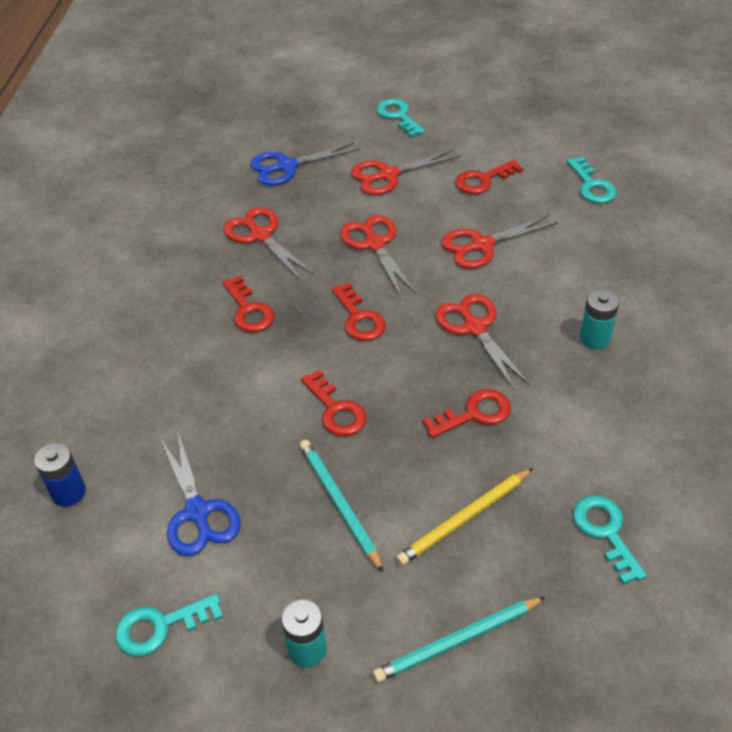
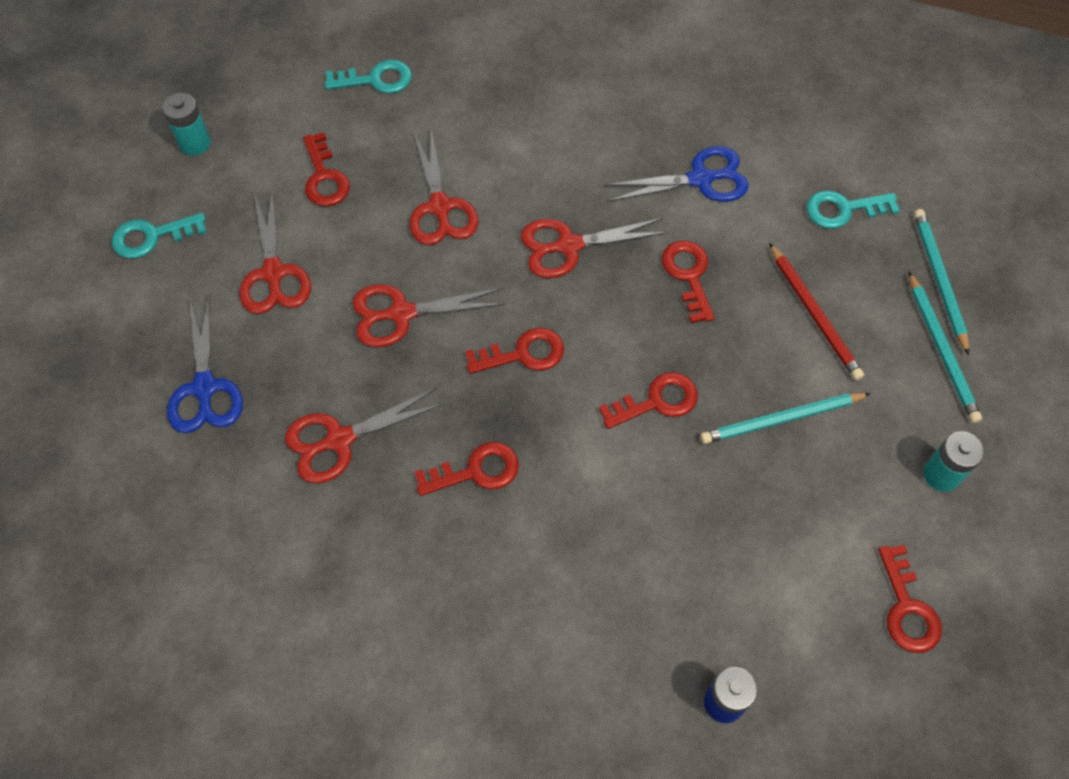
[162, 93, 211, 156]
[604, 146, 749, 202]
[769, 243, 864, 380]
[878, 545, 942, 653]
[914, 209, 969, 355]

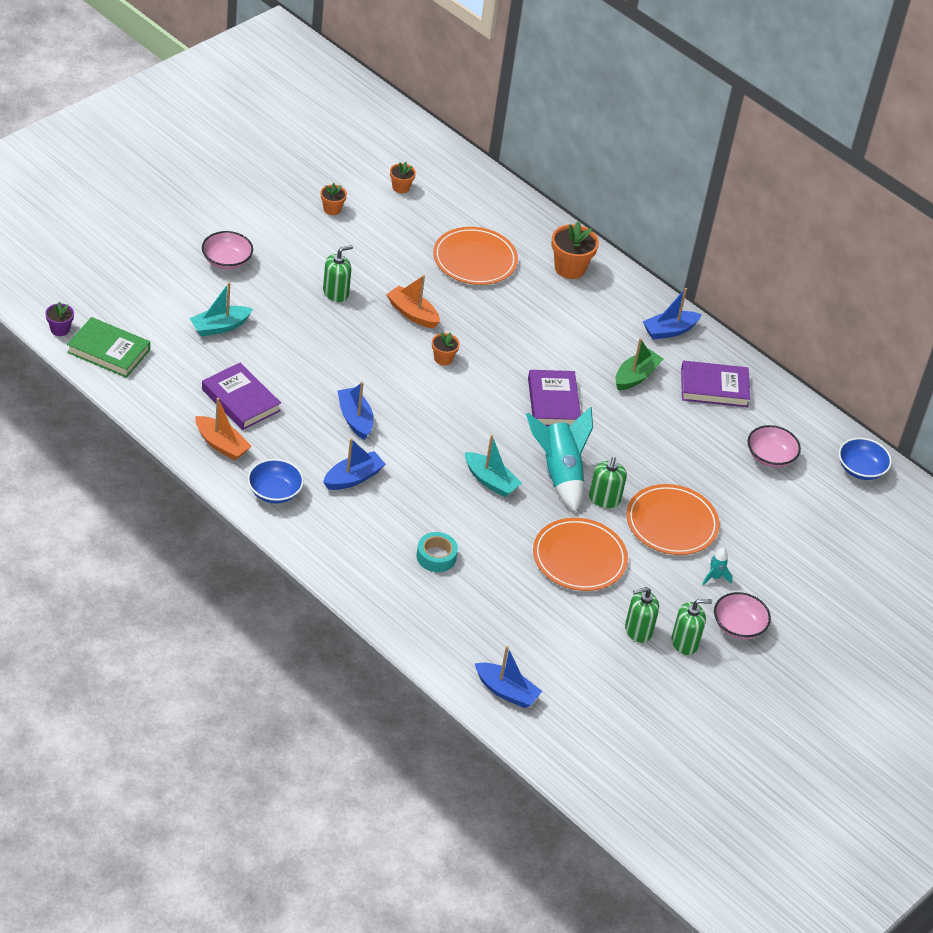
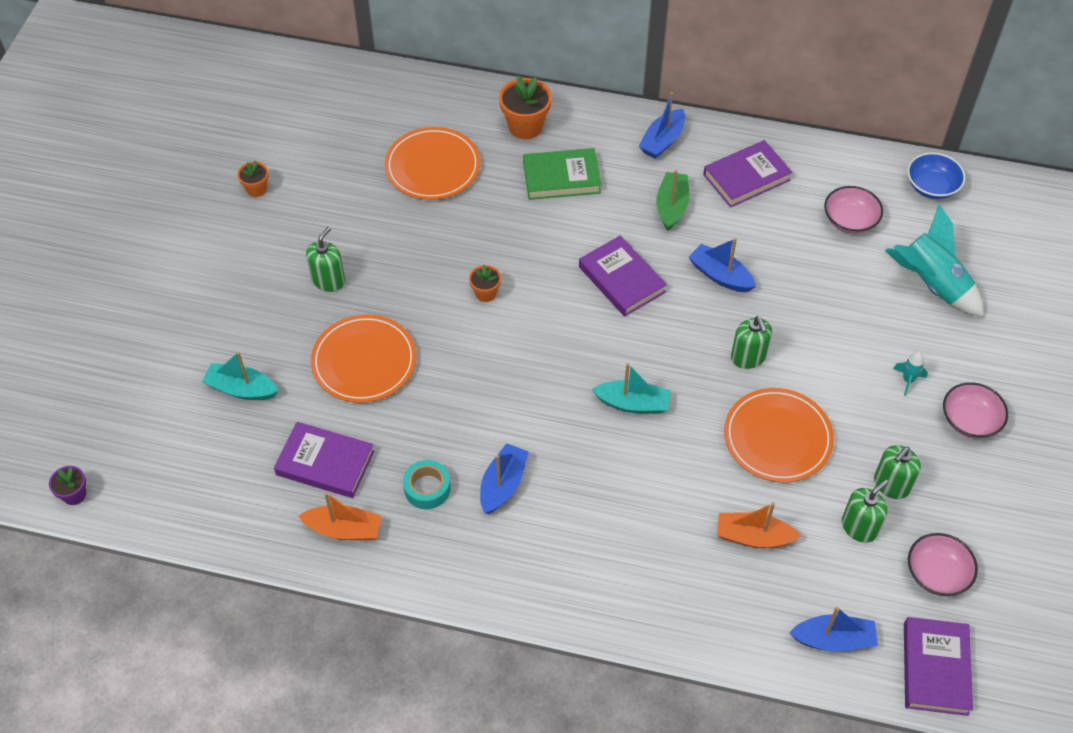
[202, 352, 279, 400]
[311, 314, 417, 403]
[403, 460, 451, 509]
[523, 148, 601, 200]
[689, 238, 756, 292]
[717, 502, 801, 548]
[842, 480, 888, 543]
[885, 204, 984, 317]
[904, 617, 973, 716]
[908, 533, 978, 596]
[247, 459, 304, 504] (first image)
[390, 162, 416, 193] (first image)

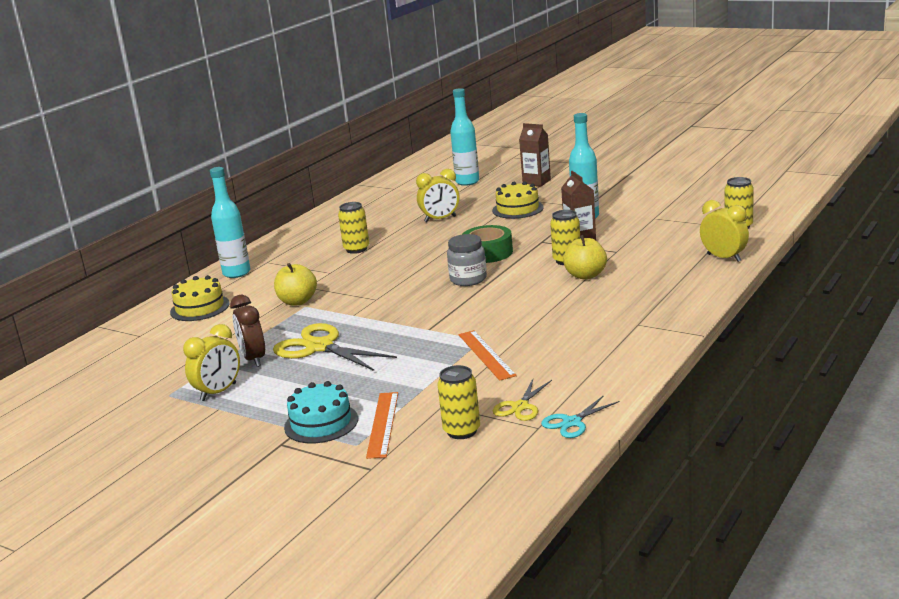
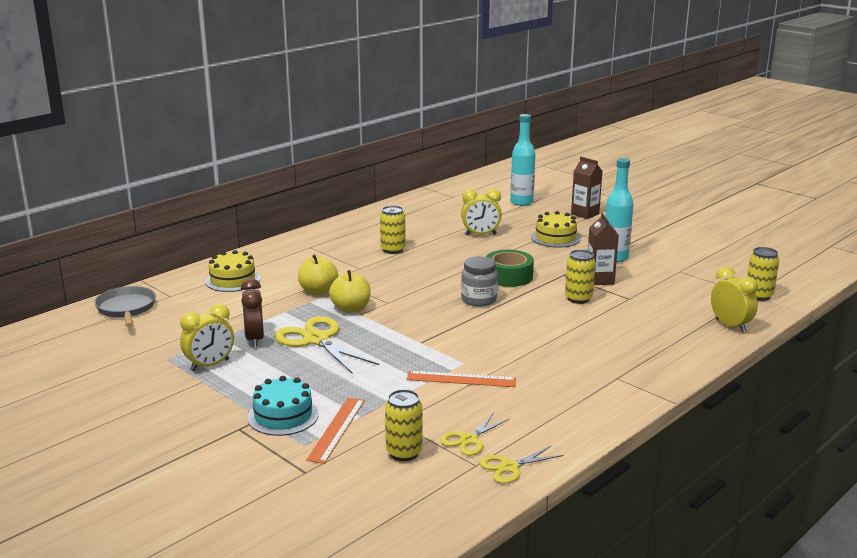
[95, 286, 156, 327]
[329, 270, 371, 313]
[407, 371, 516, 387]
[480, 445, 564, 484]
[210, 167, 250, 278] (first image)

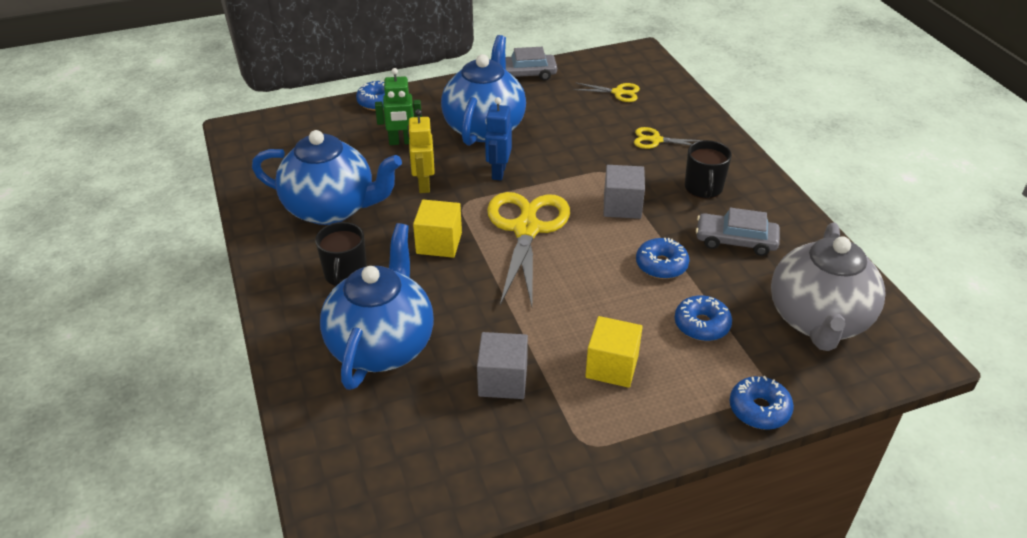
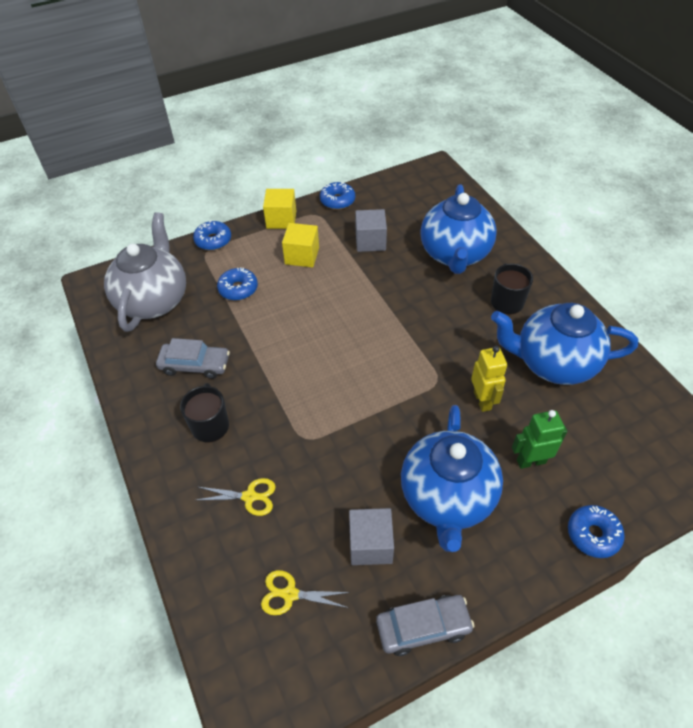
[263, 189, 296, 229]
[320, 182, 355, 210]
[349, 508, 394, 565]
[485, 97, 512, 180] (first image)
[487, 192, 570, 306] (first image)

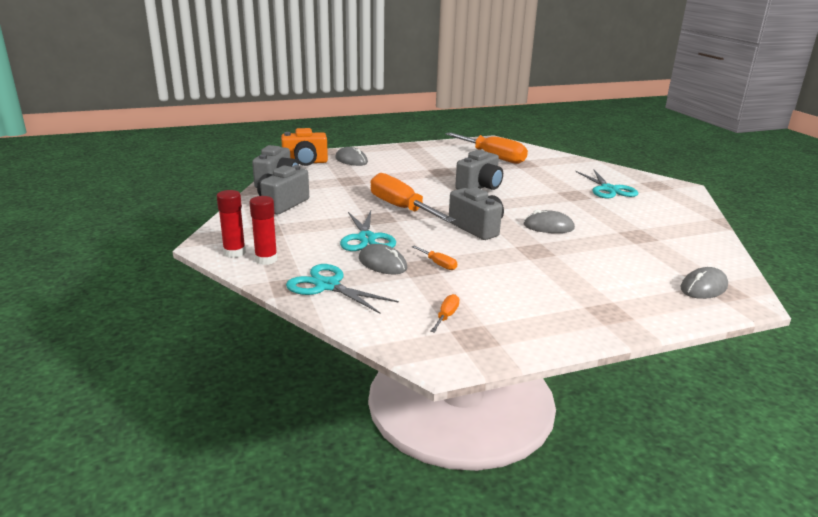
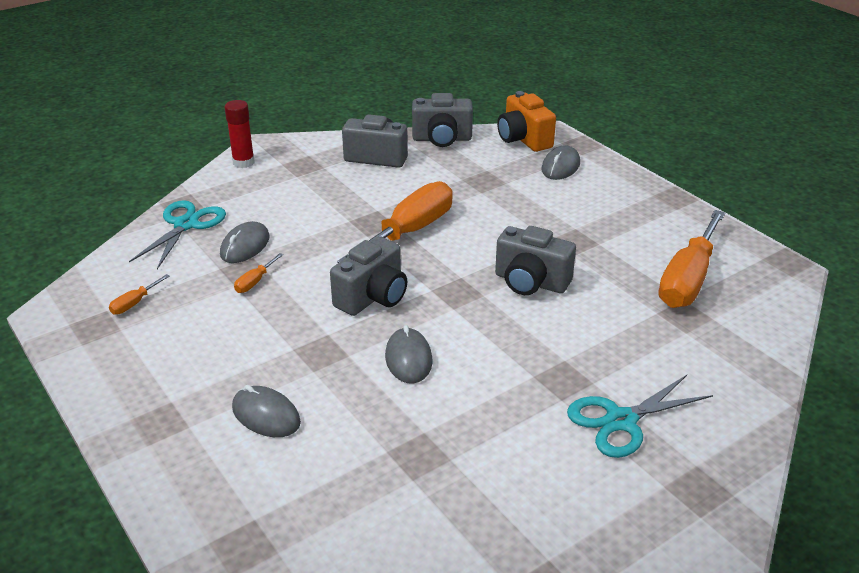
[109, 274, 170, 315]
[232, 385, 301, 437]
[249, 196, 278, 265] (first image)
[340, 211, 396, 251] (first image)

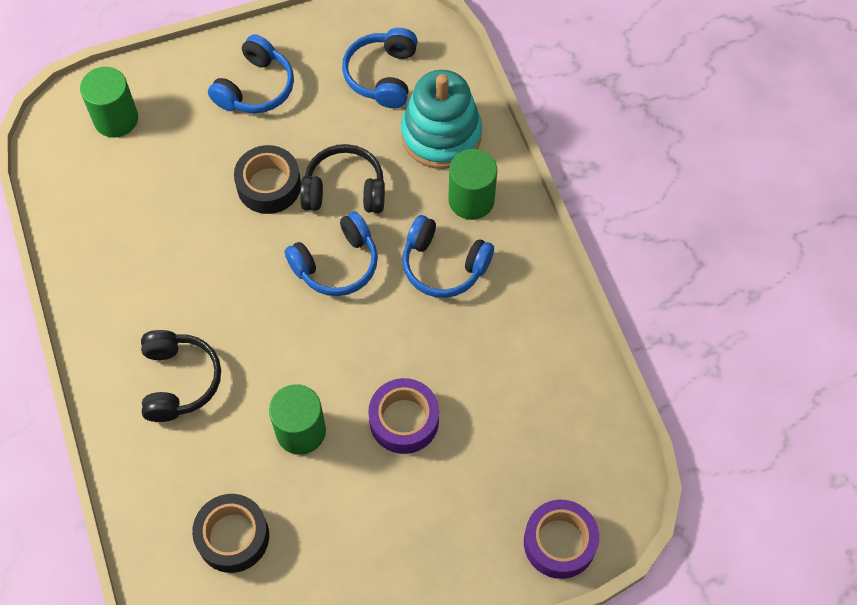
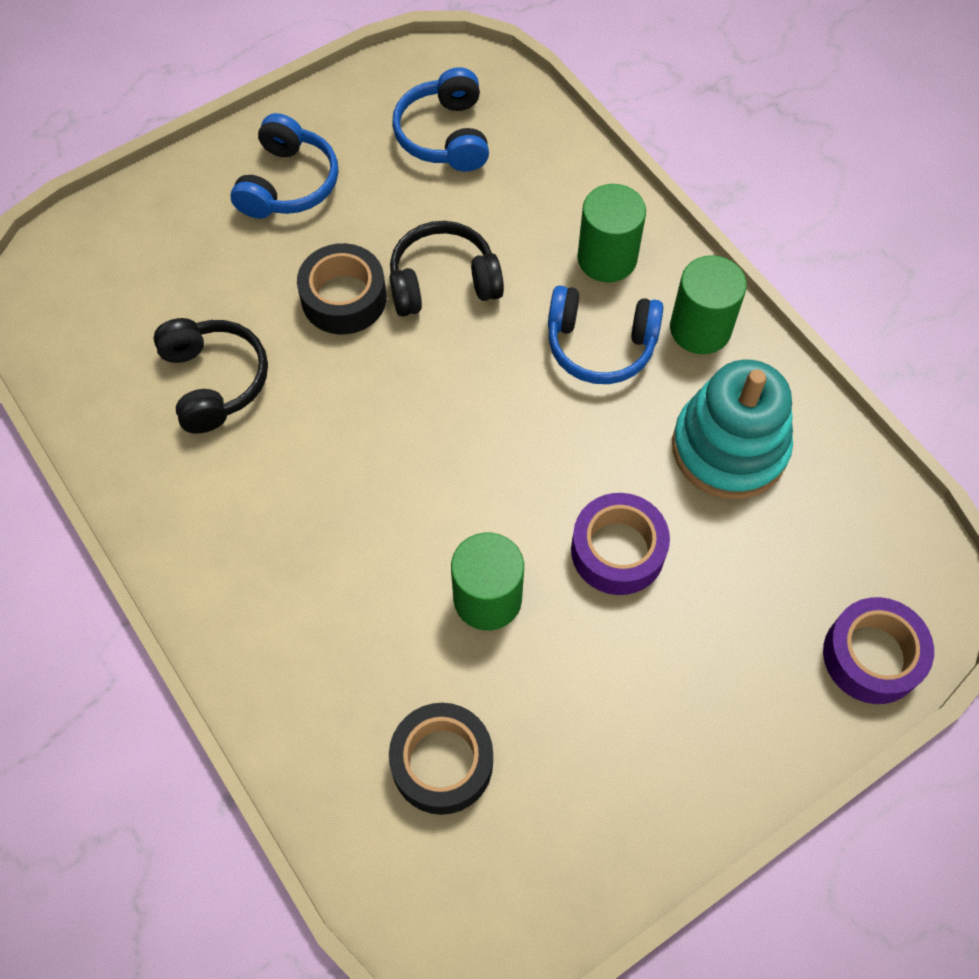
[153, 318, 268, 434]
[670, 255, 747, 354]
[672, 360, 793, 499]
[284, 211, 378, 296] (first image)

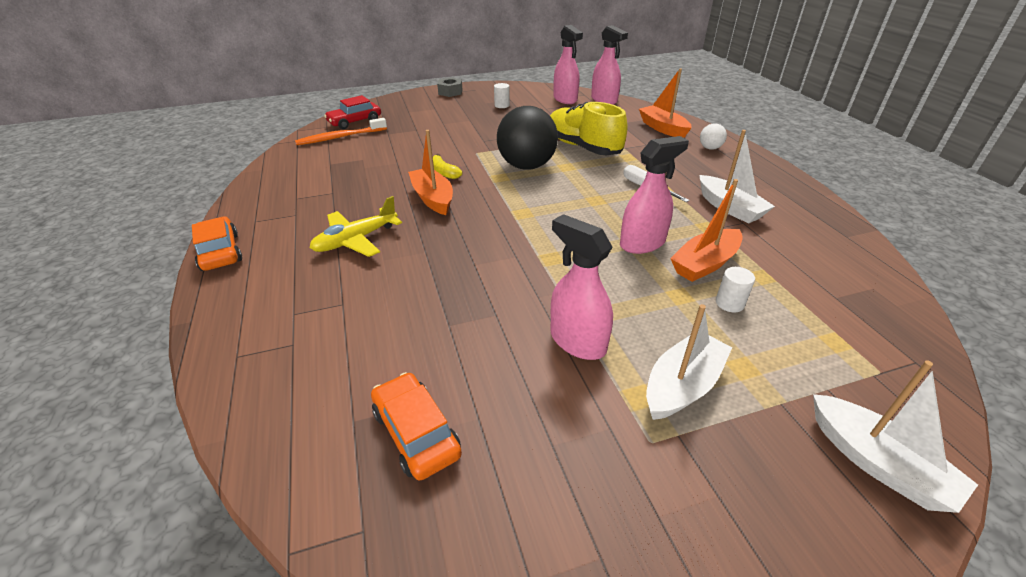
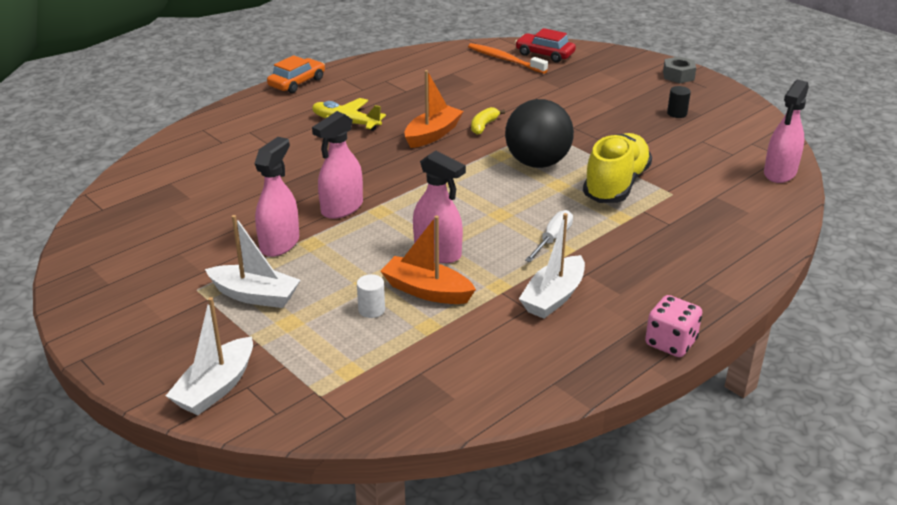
[312, 111, 363, 219]
[645, 295, 702, 357]
[667, 86, 691, 118]
[371, 372, 462, 481] (first image)
[639, 68, 691, 138] (first image)
[700, 123, 727, 150] (first image)

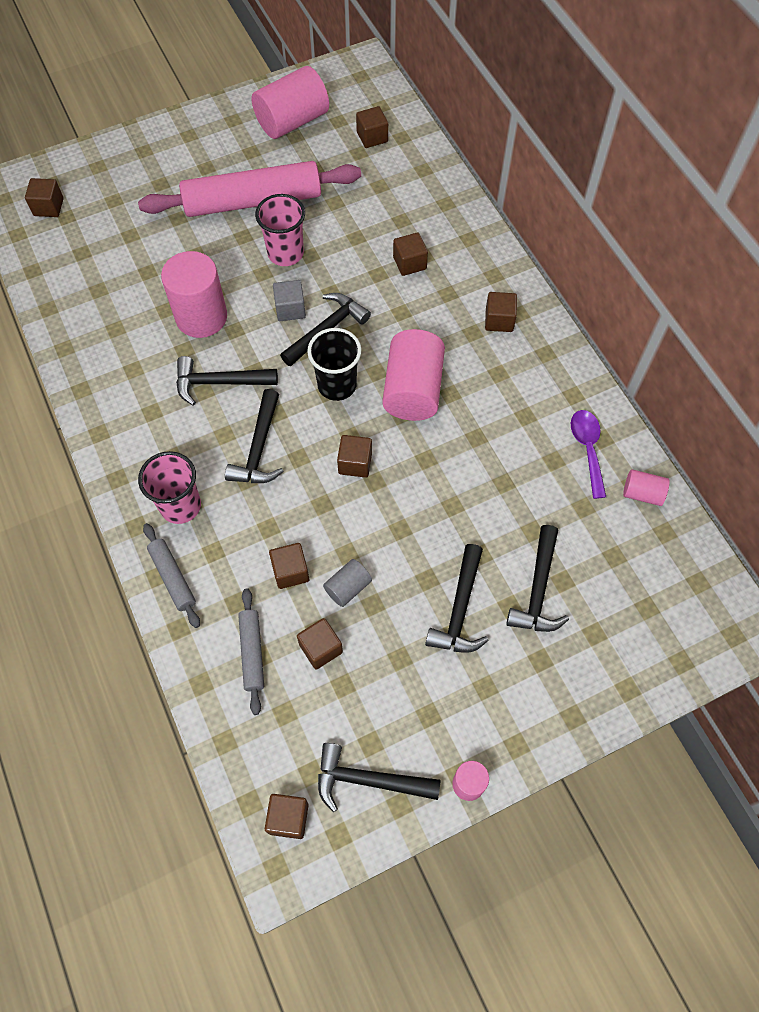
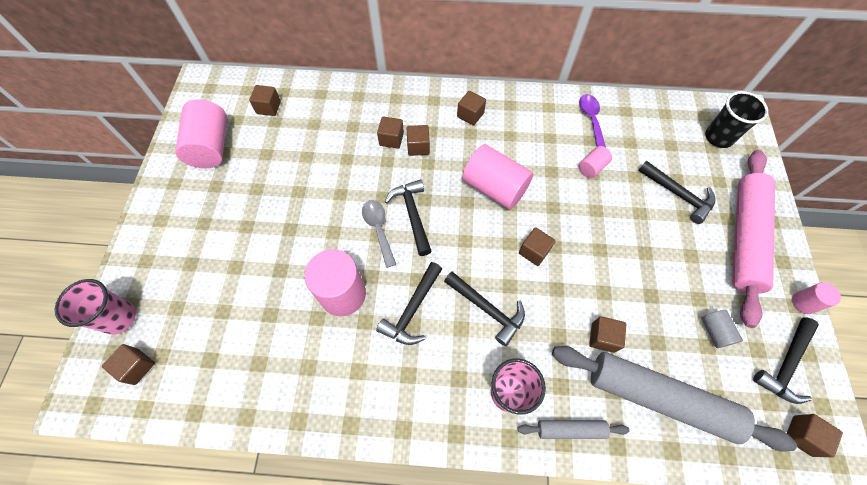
[55, 279, 136, 335]
[362, 200, 396, 268]
[407, 125, 430, 156]
[552, 346, 797, 451]
[579, 94, 606, 147]
[579, 146, 612, 178]
[701, 310, 743, 348]
[705, 91, 768, 148]
[732, 150, 775, 328]
[425, 544, 489, 653] (first image)

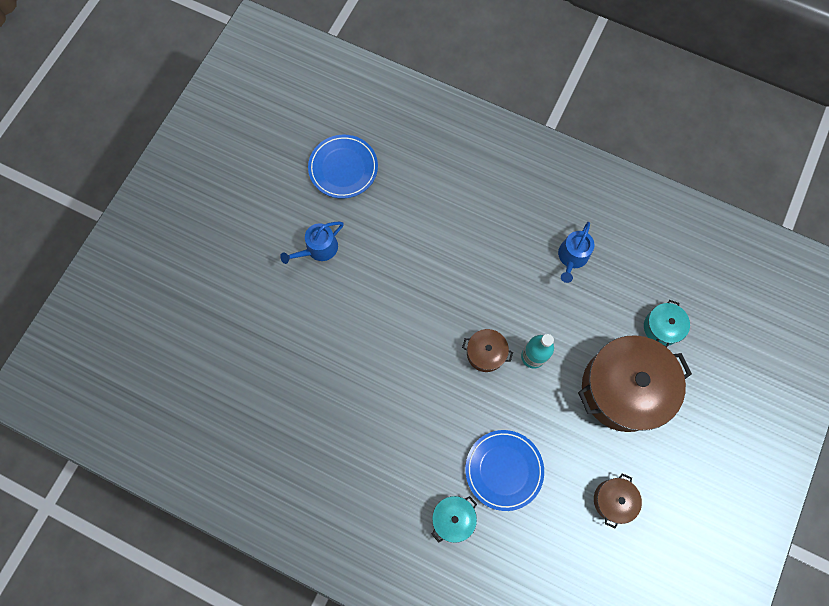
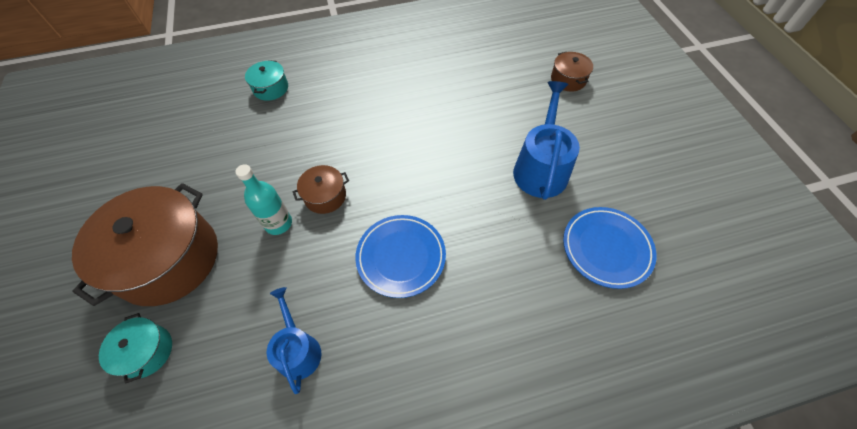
[355, 215, 446, 298]
[513, 81, 580, 200]
[551, 52, 593, 92]

